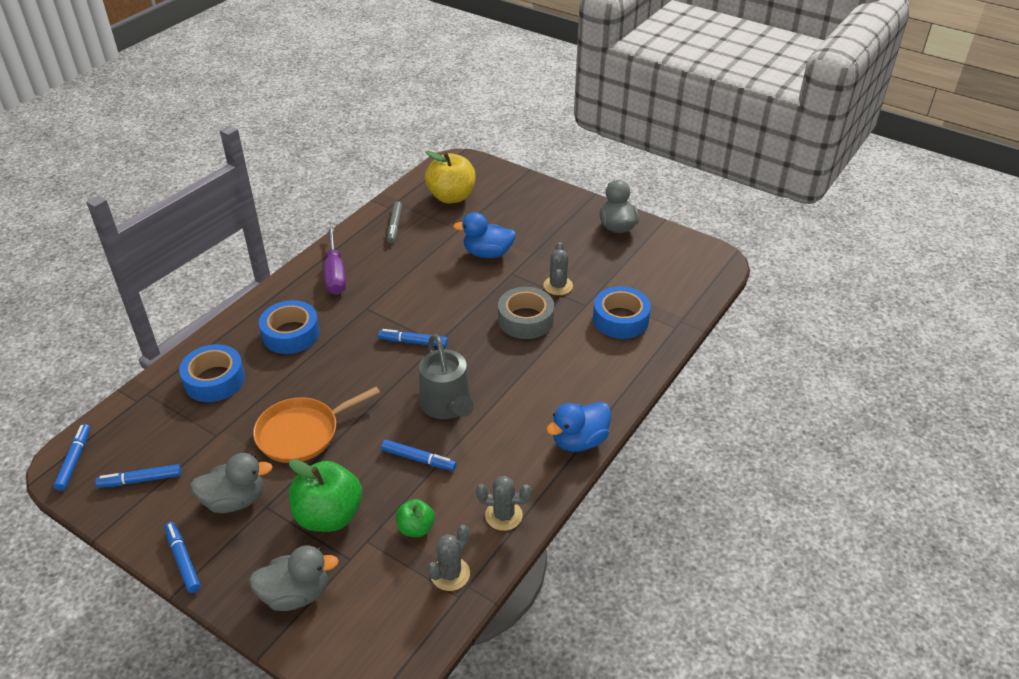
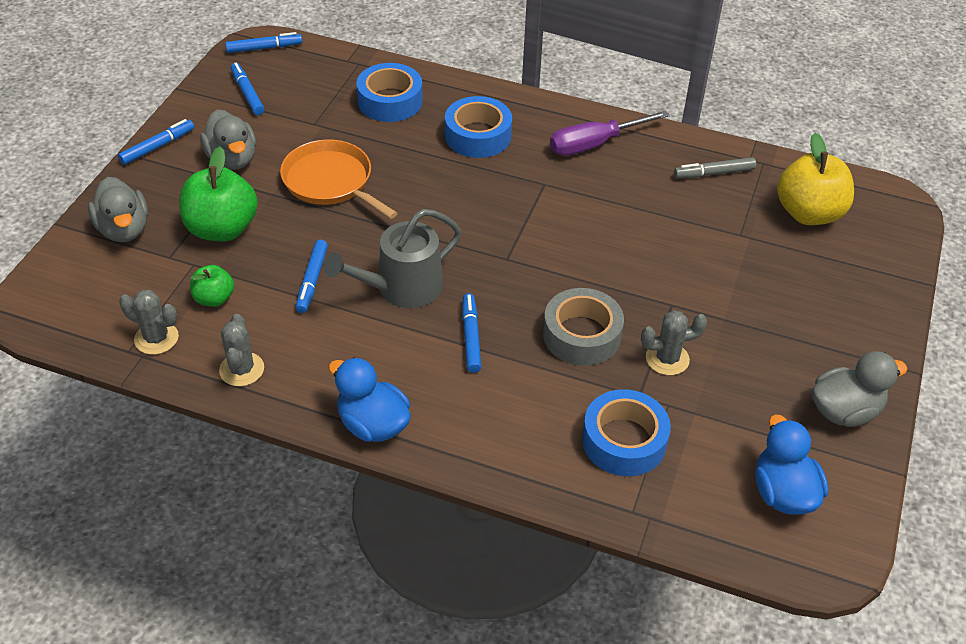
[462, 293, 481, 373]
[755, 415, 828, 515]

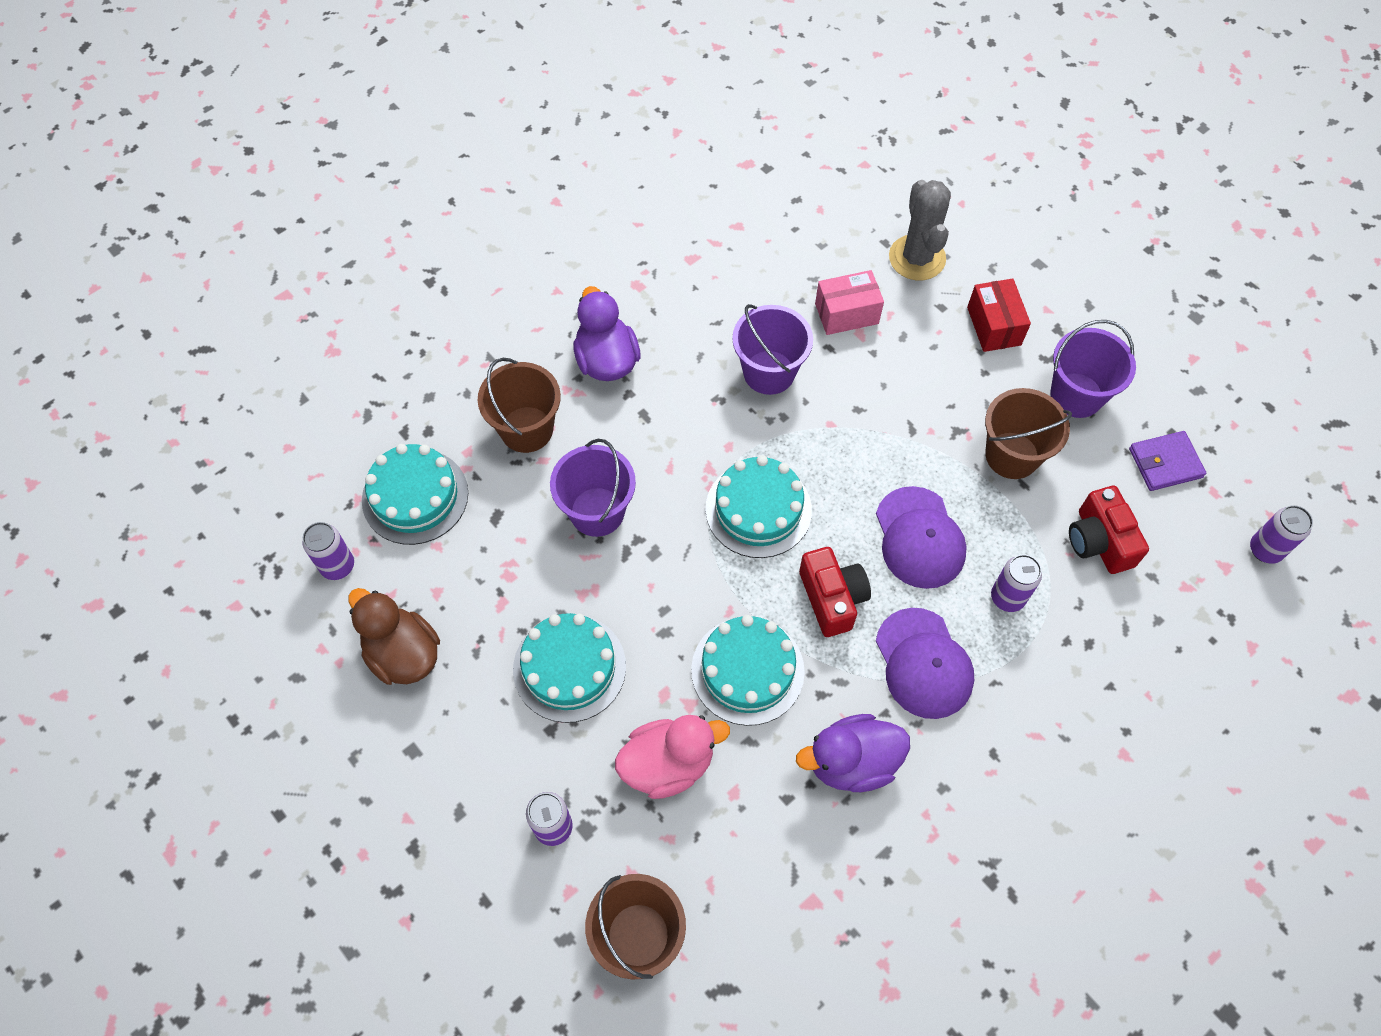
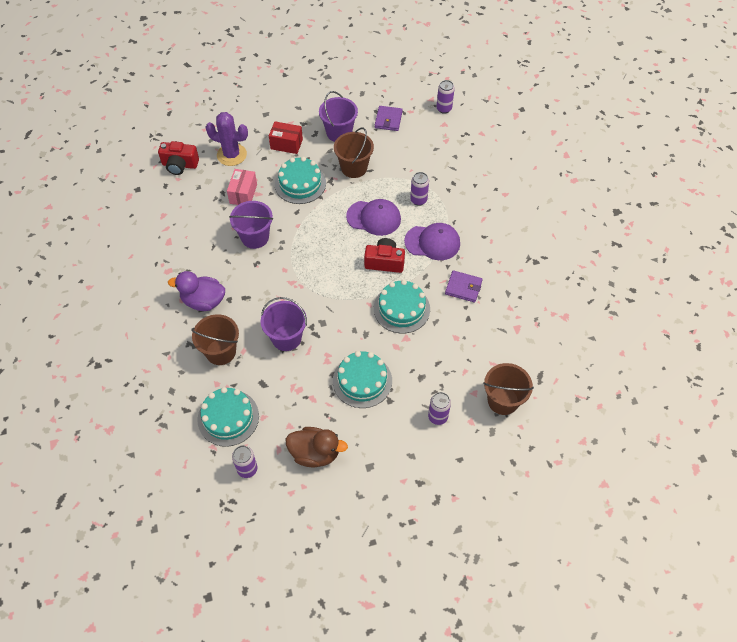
[158, 141, 199, 175]
[206, 112, 248, 166]
[275, 157, 326, 204]
[286, 427, 348, 468]
[445, 270, 483, 302]
[615, 715, 730, 799] (first image)

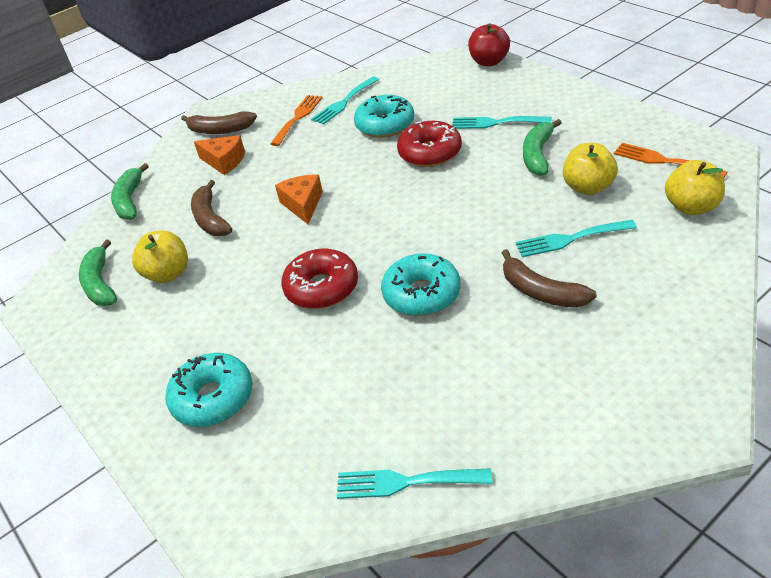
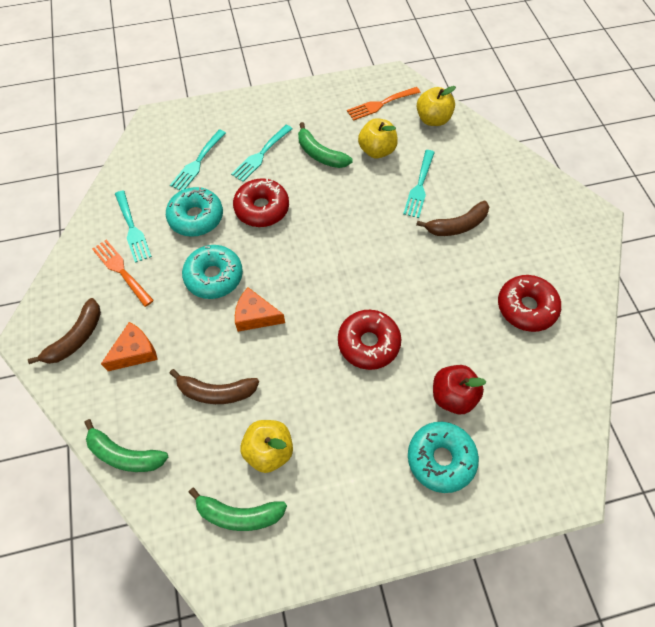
[170, 130, 226, 190]
[182, 245, 243, 299]
[433, 365, 486, 414]
[498, 275, 561, 332]

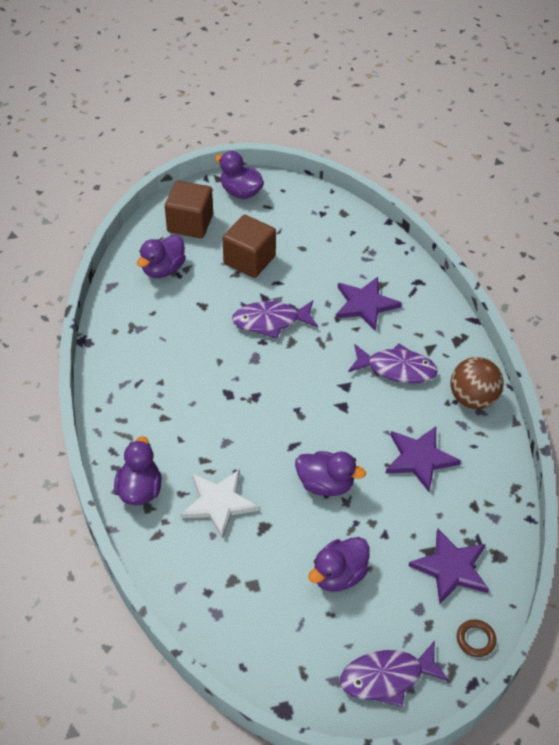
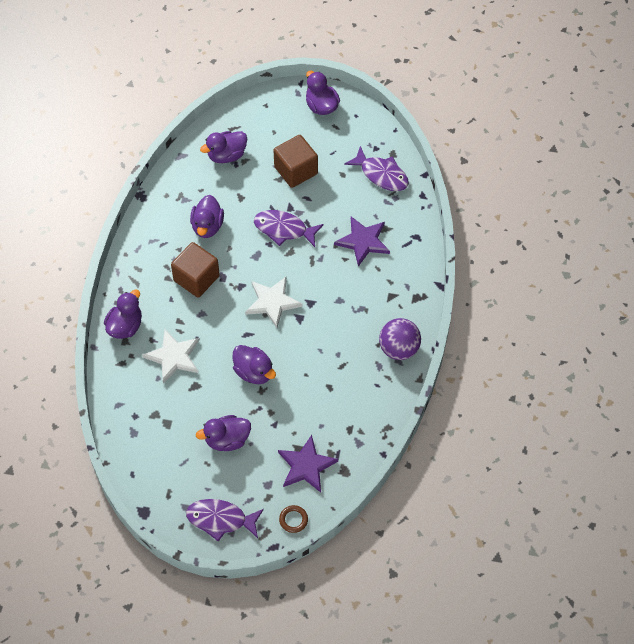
[171, 242, 220, 297]
[190, 195, 224, 238]
[245, 276, 303, 328]
[344, 146, 409, 191]
[379, 318, 421, 360]
[385, 427, 461, 492] (first image)

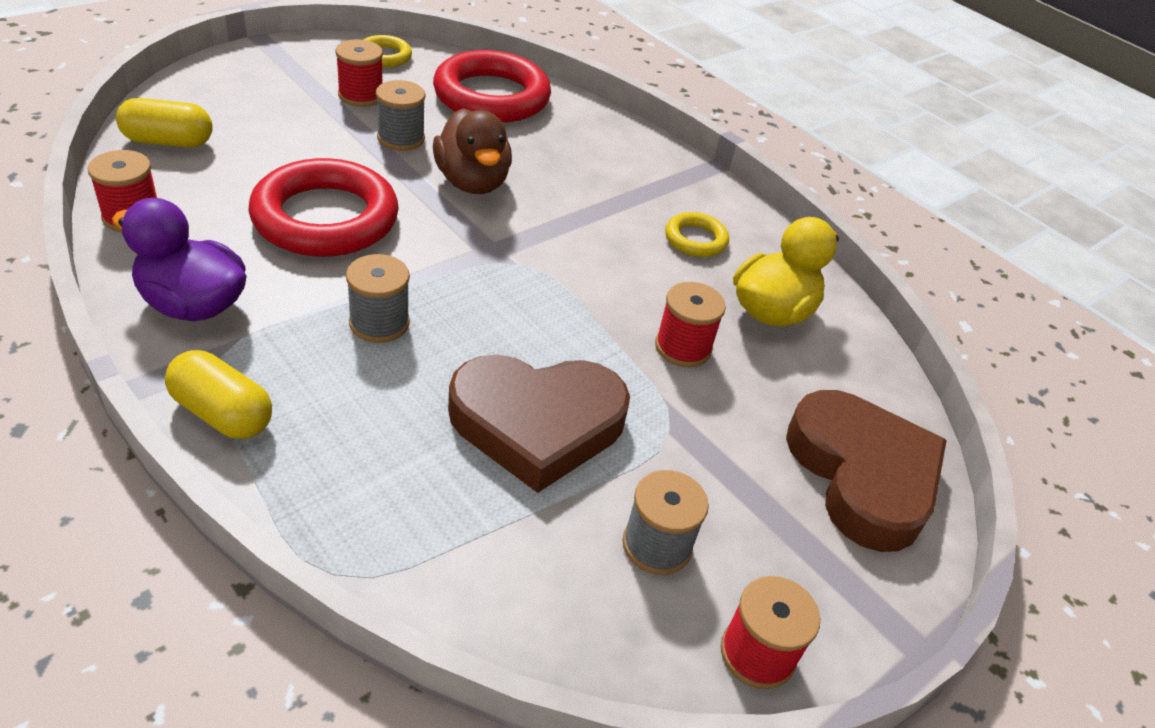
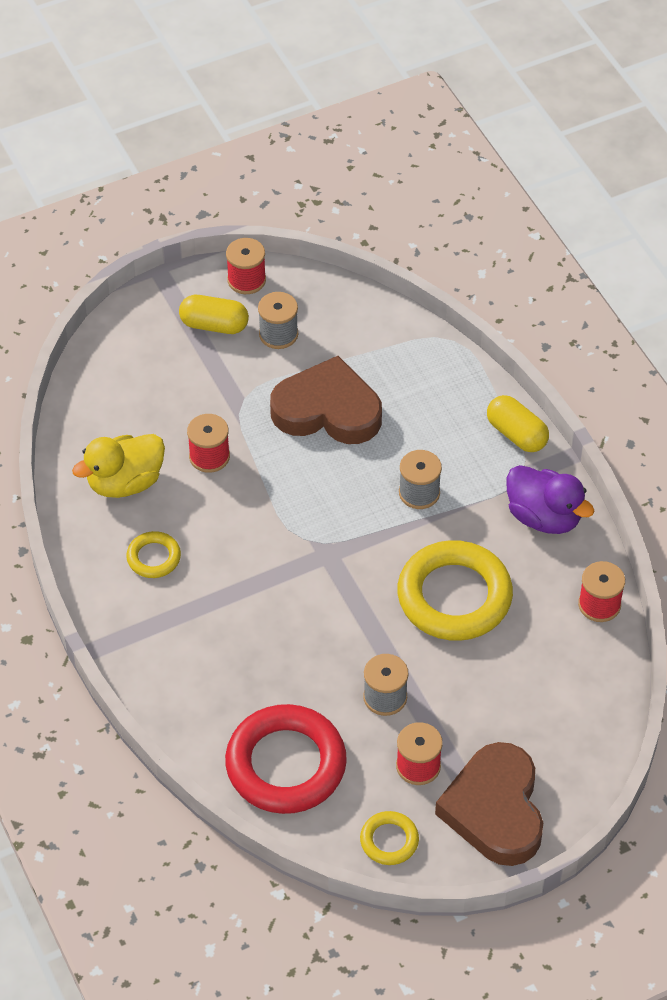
[179, 295, 249, 334]
[397, 540, 513, 641]
[435, 742, 543, 866]
[433, 108, 512, 194] (first image)

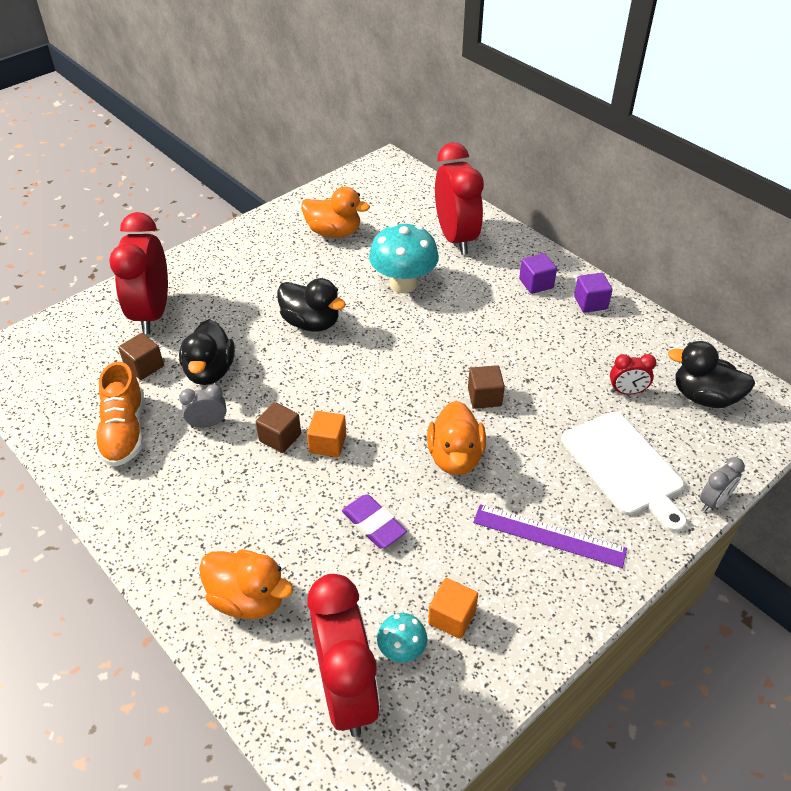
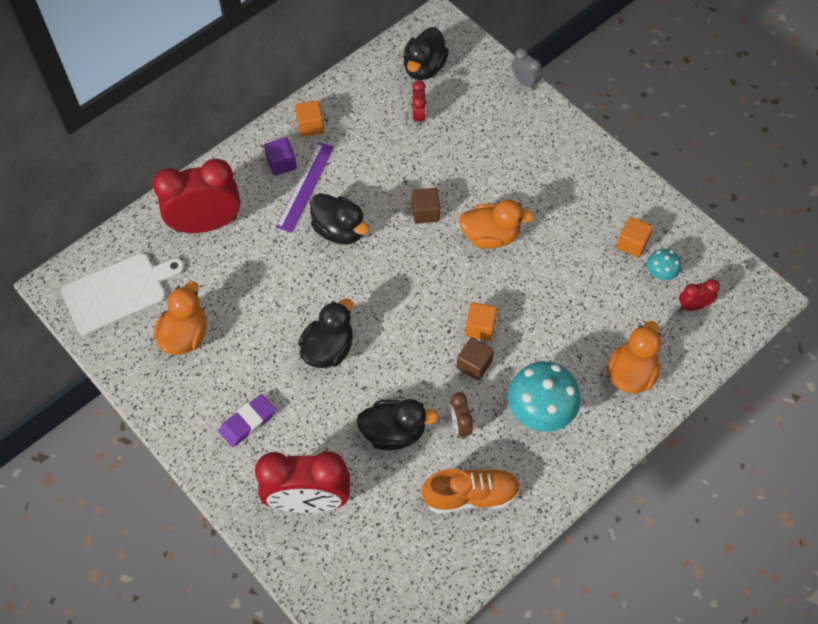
[61, 253, 185, 335]
[219, 394, 276, 447]
[276, 142, 334, 233]
[295, 101, 324, 137]
[310, 193, 369, 245]
[450, 392, 473, 439]
[508, 361, 581, 432]
[679, 279, 720, 311]
[118, 333, 164, 380] (first image)

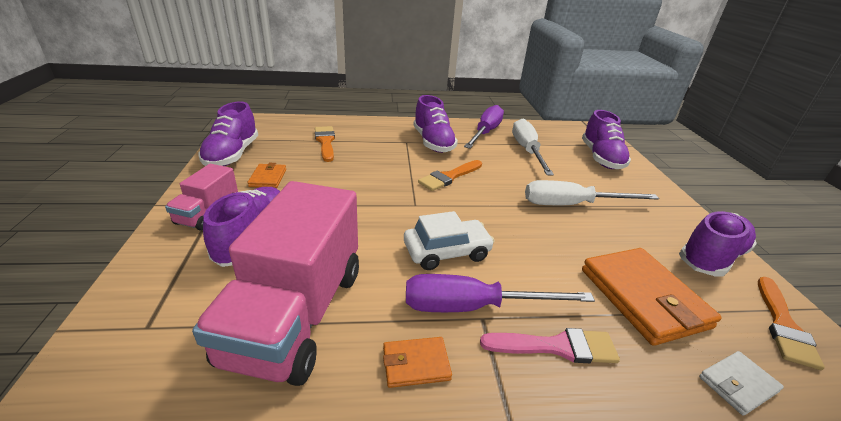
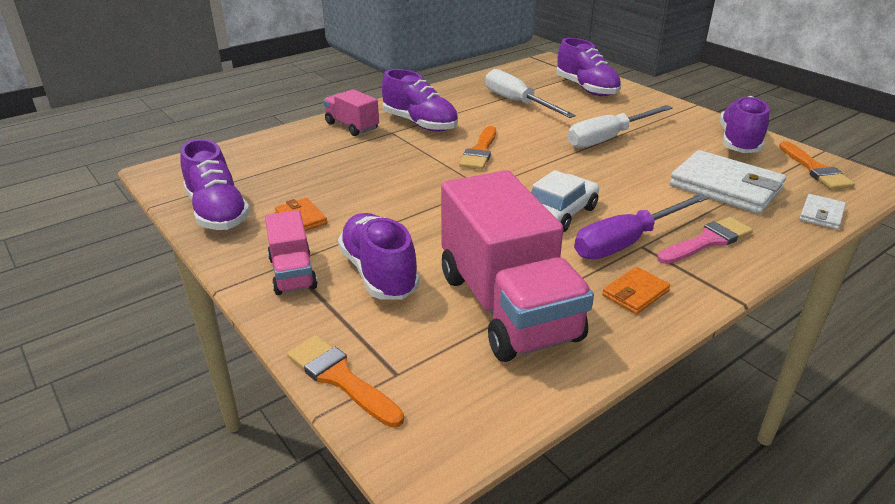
[287, 335, 404, 427]
[323, 89, 379, 136]
[669, 150, 786, 214]
[464, 105, 504, 148] (first image)

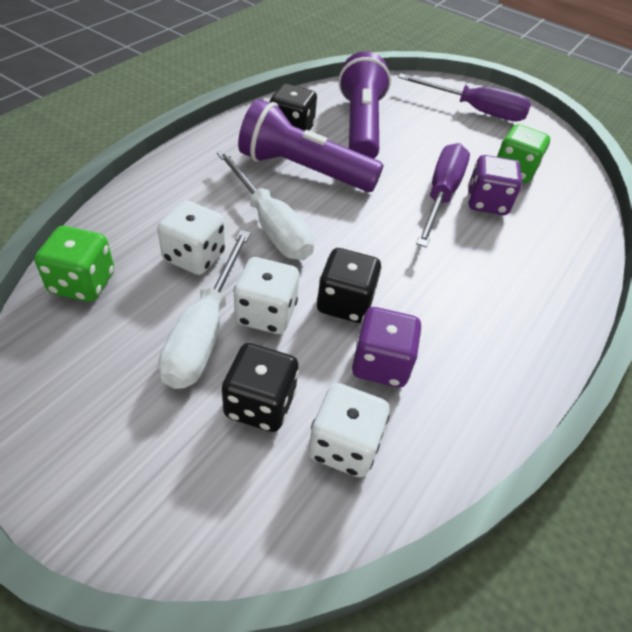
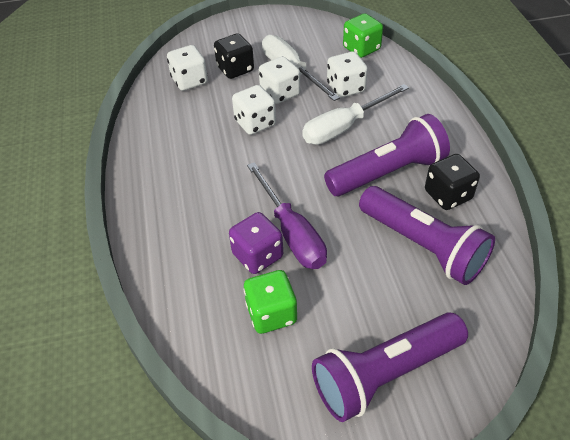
[232, 85, 276, 135]
[302, 84, 409, 145]
[312, 312, 468, 422]
[352, 307, 422, 387] (first image)

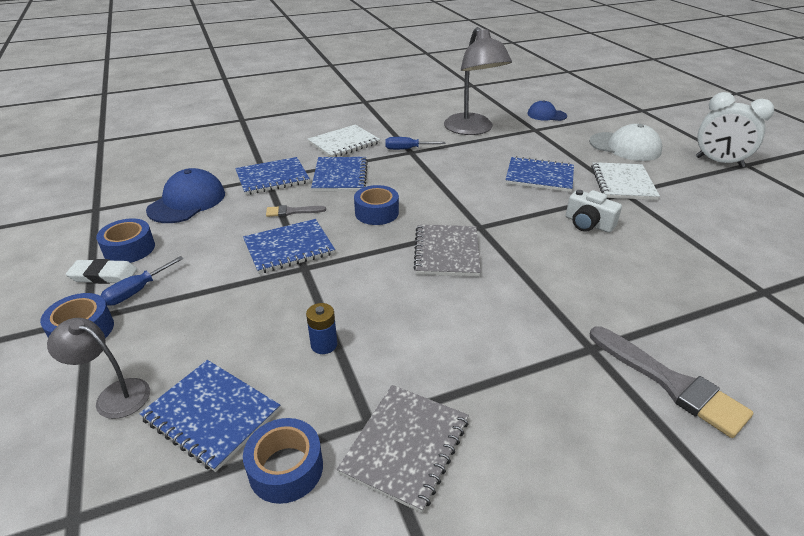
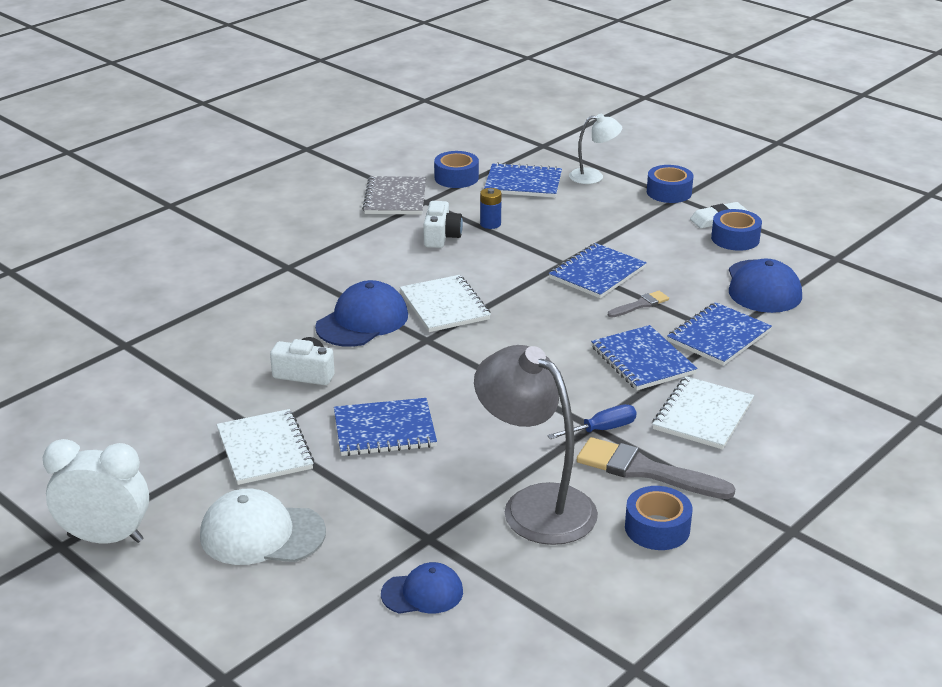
[315, 280, 408, 347]
[400, 275, 491, 332]
[423, 201, 463, 248]
[569, 114, 622, 184]
[577, 437, 736, 499]
[625, 486, 693, 550]
[101, 256, 184, 306] (first image)

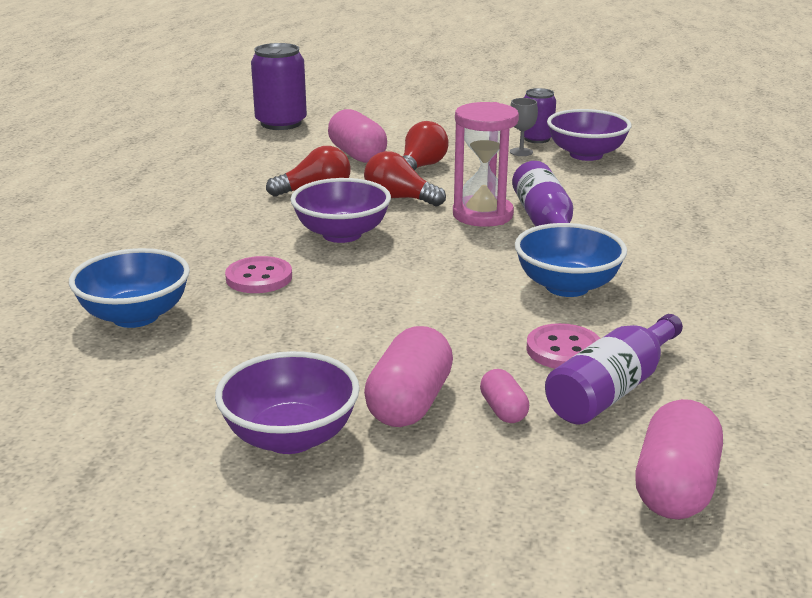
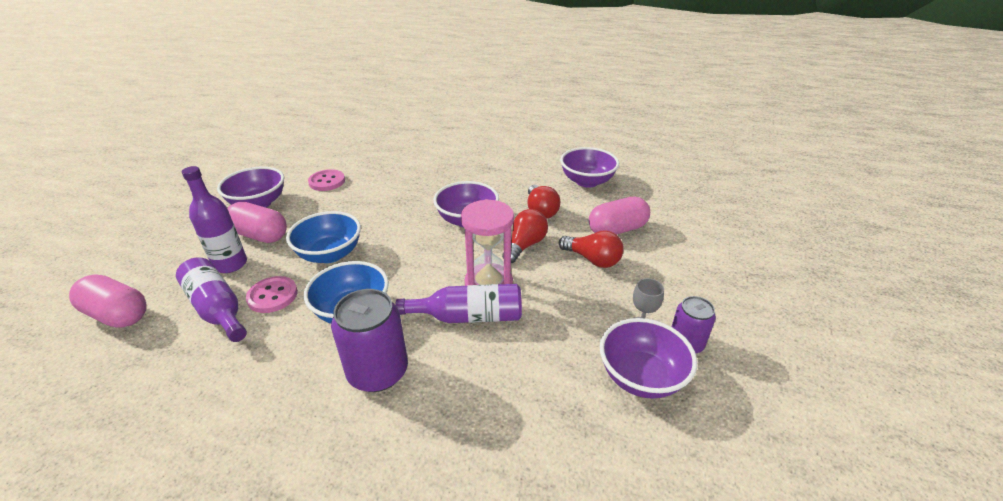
[182, 166, 247, 273]
[286, 211, 361, 263]
[308, 169, 345, 191]
[331, 289, 408, 392]
[560, 147, 619, 188]

